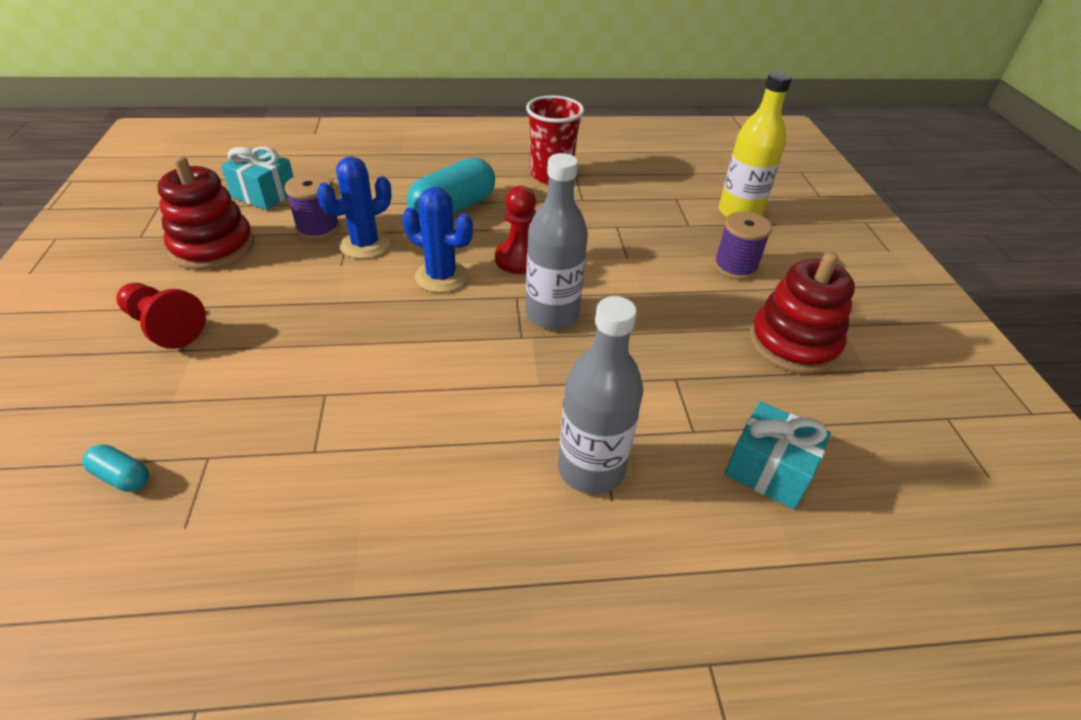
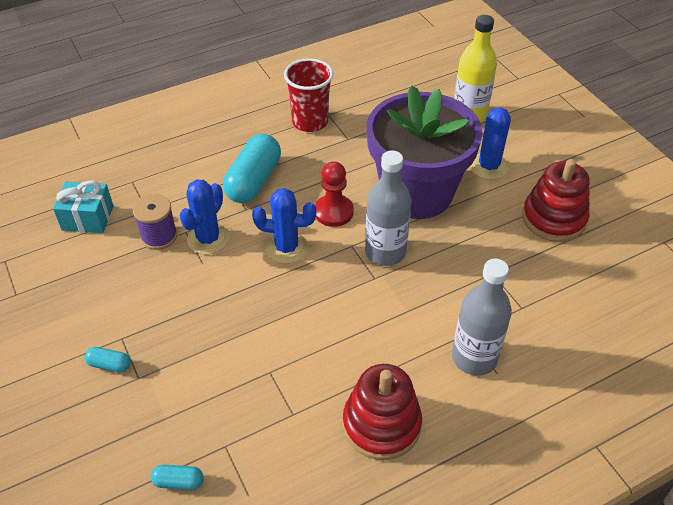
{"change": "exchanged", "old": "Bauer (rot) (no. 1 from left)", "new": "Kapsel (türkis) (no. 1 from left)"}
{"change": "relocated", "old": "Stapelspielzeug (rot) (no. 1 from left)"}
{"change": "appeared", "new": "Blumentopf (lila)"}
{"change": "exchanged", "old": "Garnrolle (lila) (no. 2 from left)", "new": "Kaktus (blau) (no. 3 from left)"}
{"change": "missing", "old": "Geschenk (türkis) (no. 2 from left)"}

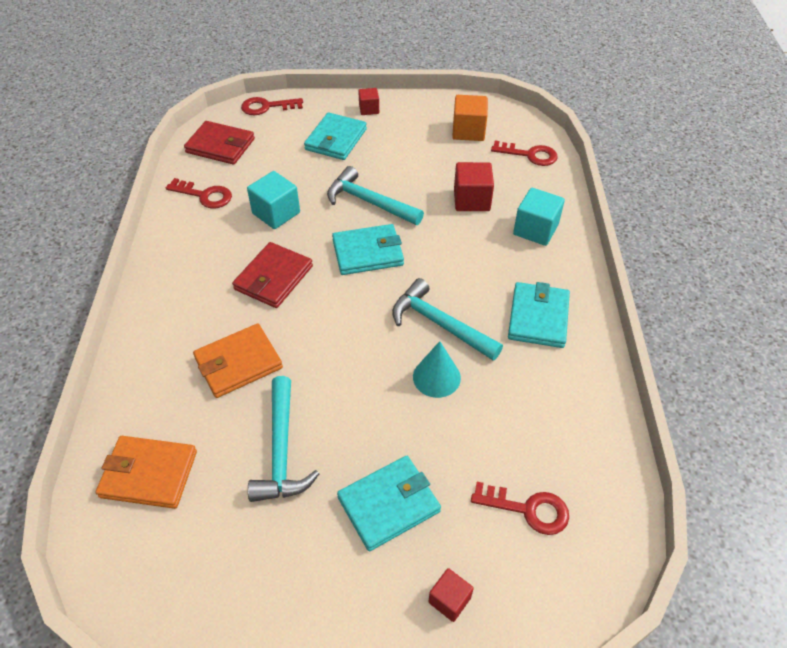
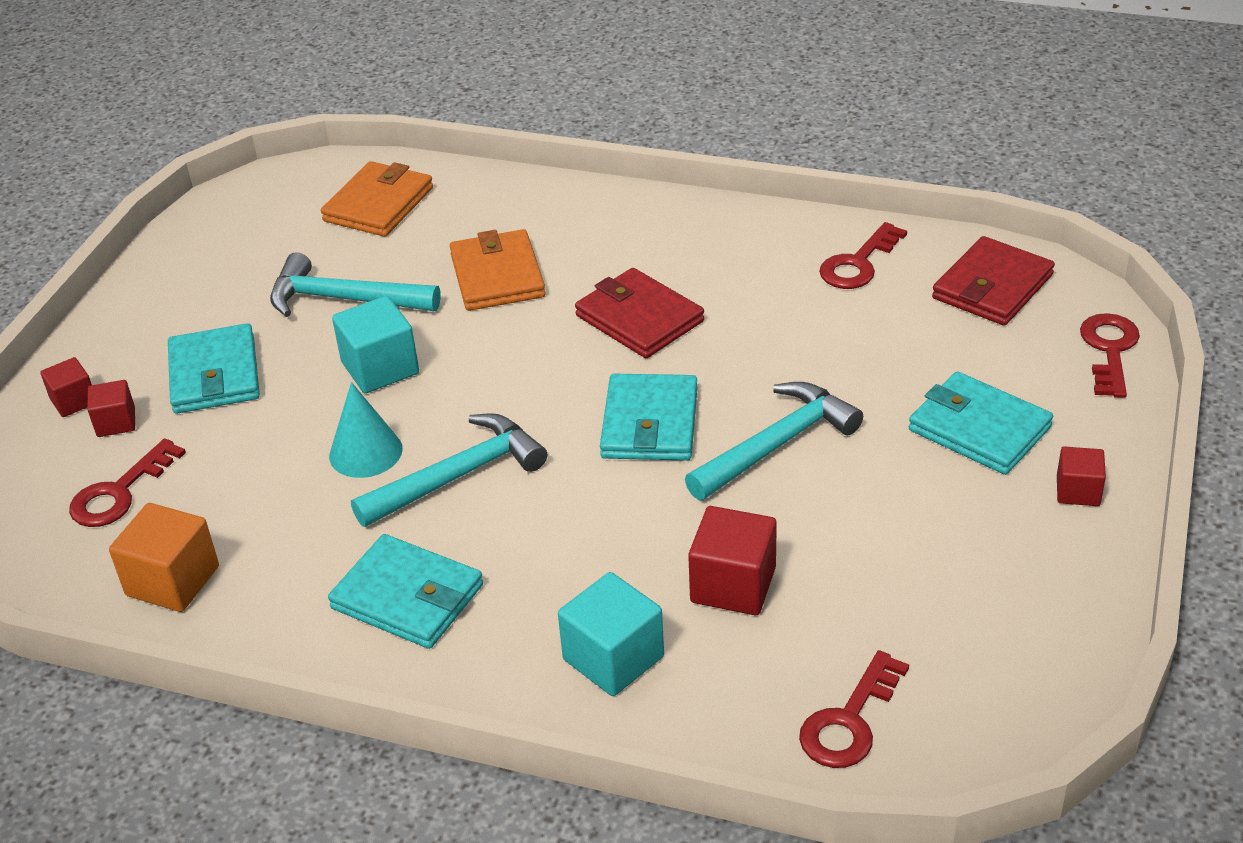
{"change": "appeared", "new": "Kubus (rot) (no. 2 from left)"}
{"change": "relocated", "old": "Kubus (orange)"}
{"change": "relocated", "old": "Kubus (türkis) (no. 1 from left)"}

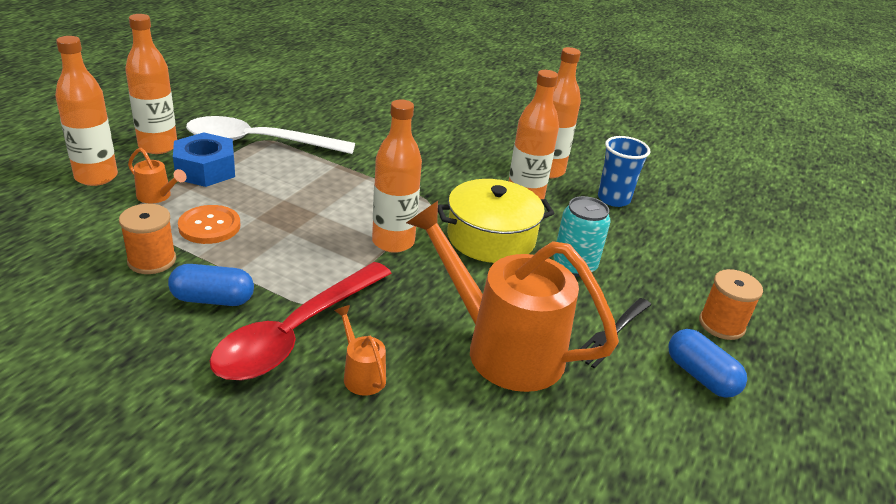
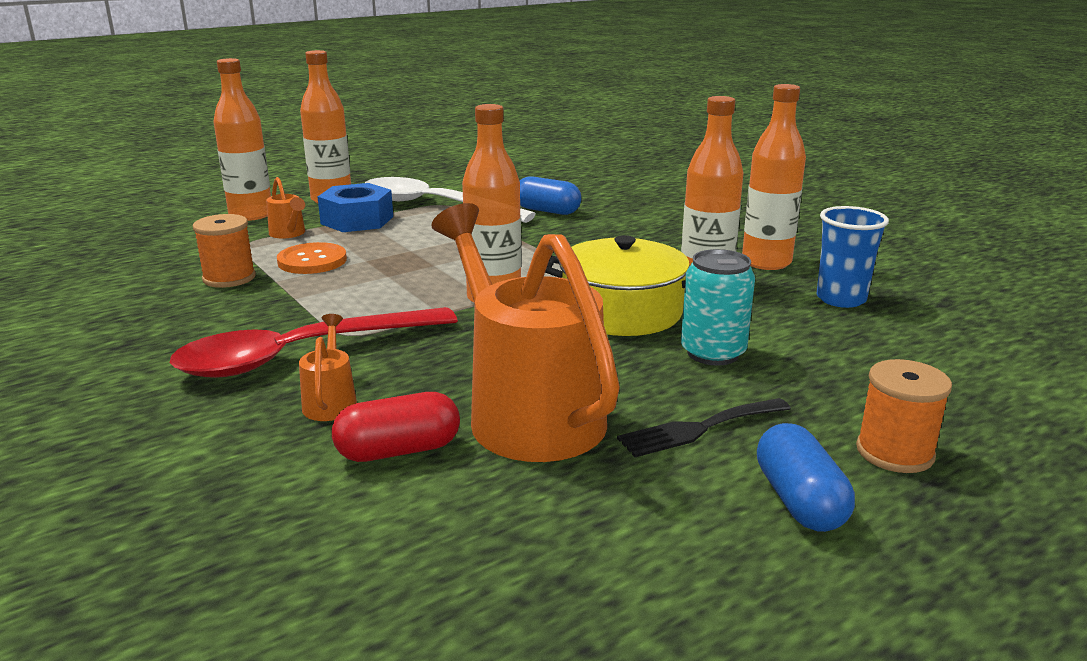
{"change": "appeared", "new": "Kapsel (rot)"}
{"change": "relocated", "old": "Kapsel (blau) (no. 1 from left)"}

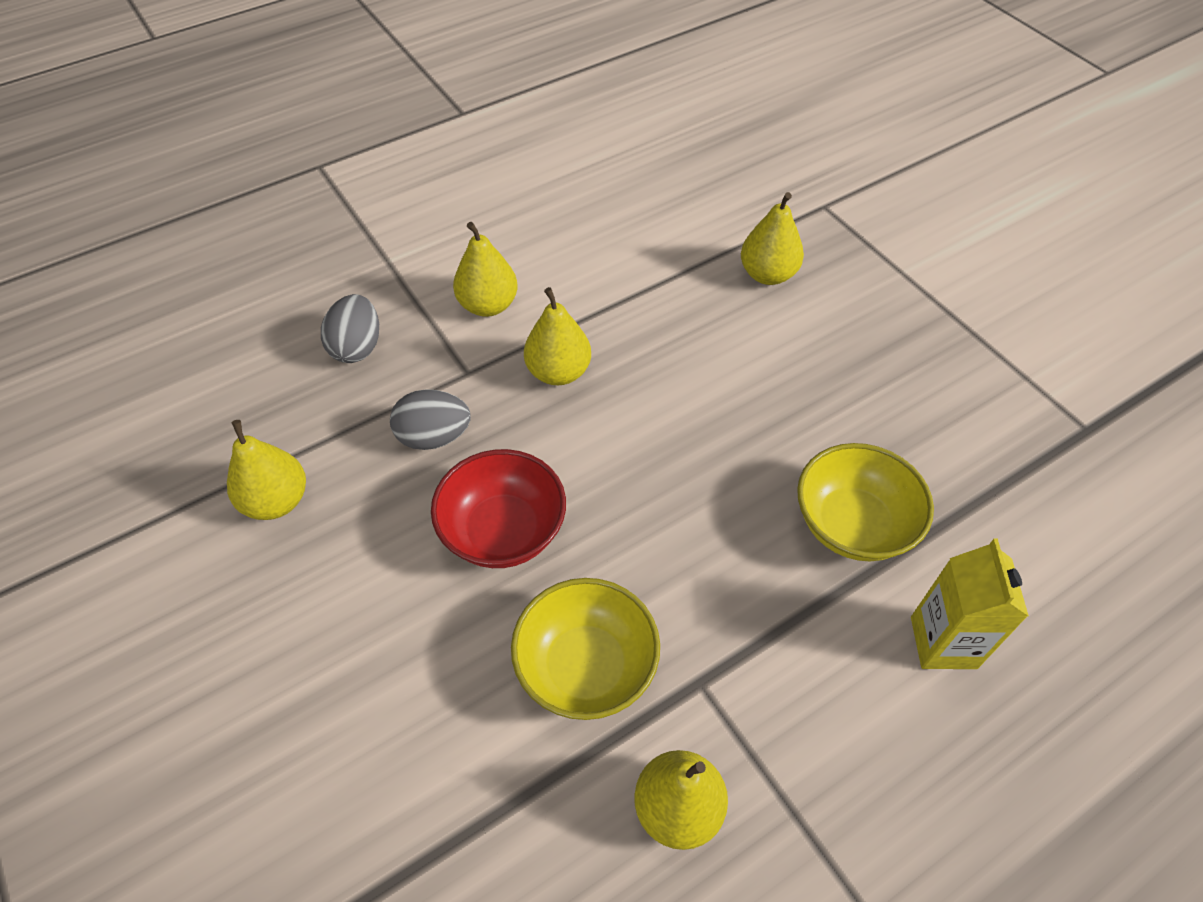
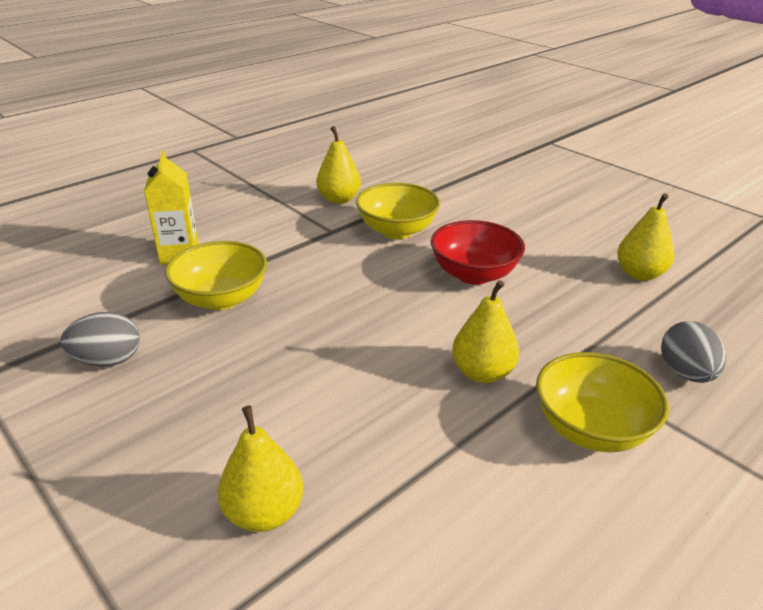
{"change": "relocated", "old": "Ei (grau) (no. 2 from left in the first image)", "new": "Ei (grau) (no. 1 from left)"}
{"change": "exchanged", "old": "Birne (gelb) (no. 2 from left)", "new": "Schüssel (gelb) (no. 3 from left)"}

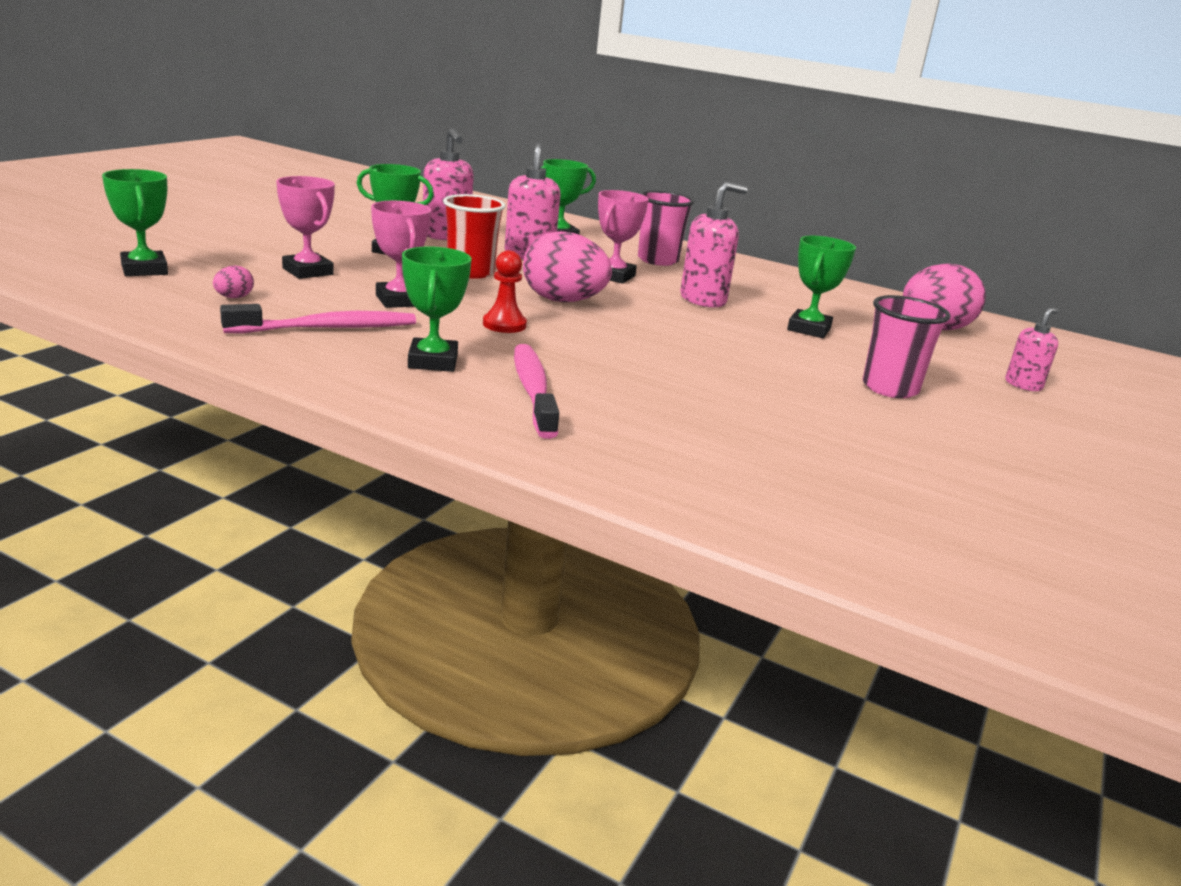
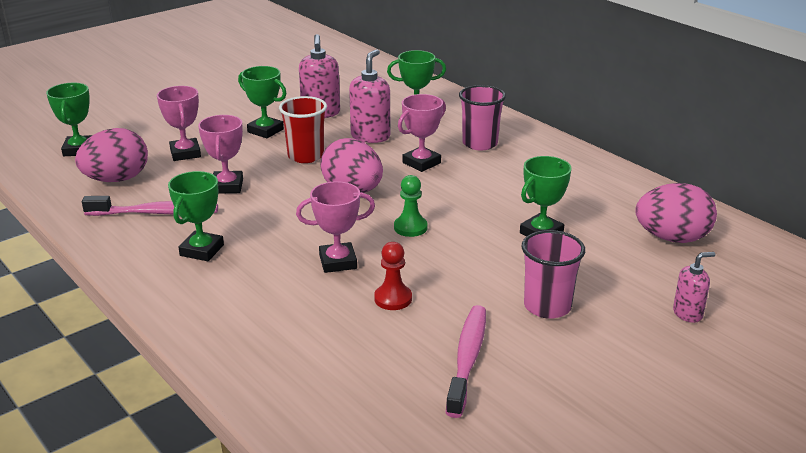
{"change": "size", "old": "Ei (rosa) (no. 1 from left)", "factor": 2.37}
{"change": "appeared", "new": "Pokal (rosa) (no. 3 from left)"}
{"change": "relocated", "old": "Bauer (rot)"}
{"change": "appeared", "new": "Bauer (grün)"}
{"change": "relocated", "old": "Zahnbürste (rosa) (no. 2 from left)"}
{"change": "missing", "old": "Seifenspender (rosa) (no. 3 from left)"}

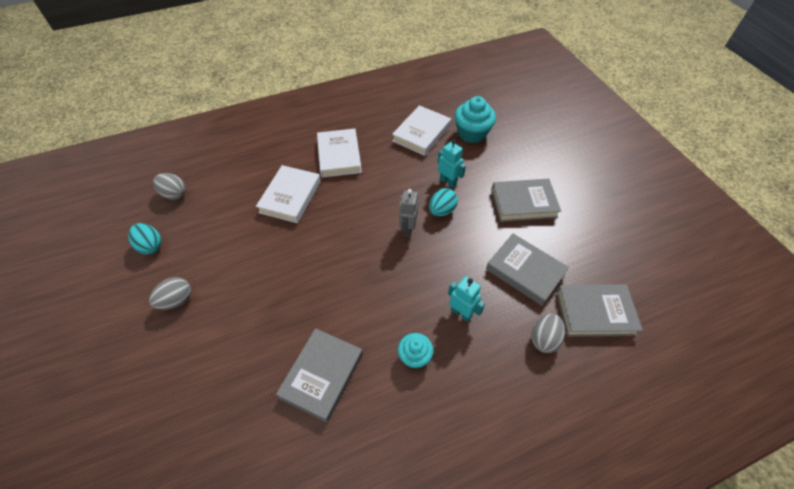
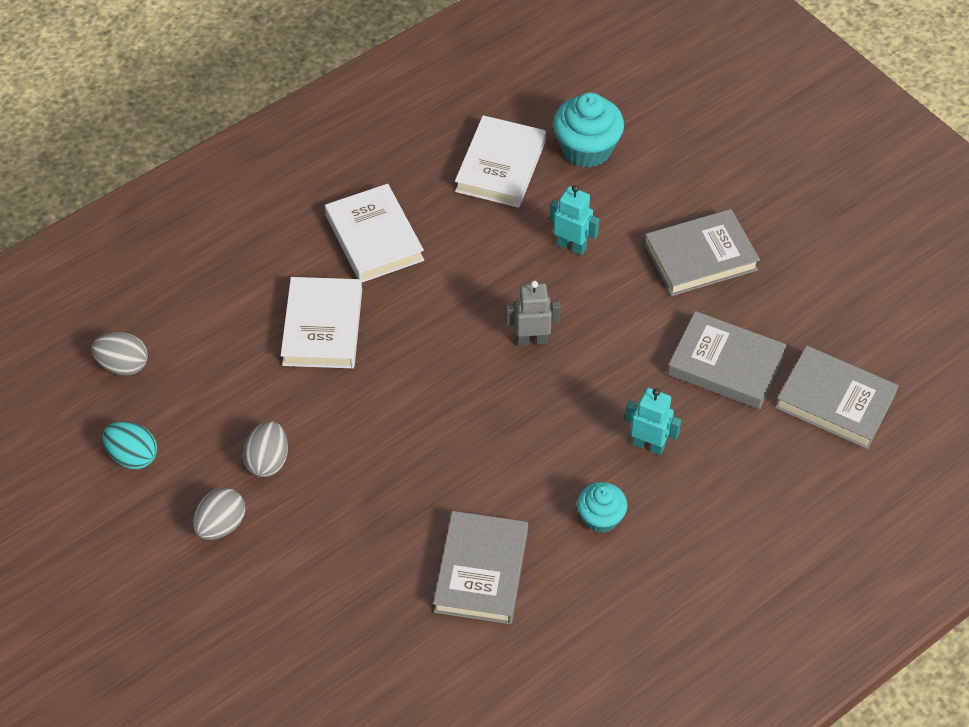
{"change": "relocated", "old": "Ei (grau) (no. 3 from left)"}
{"change": "spun", "old": "Roboter (grau)", "degrees": 90}
{"change": "spun", "old": "Buch (grau) (no. 4 from left)", "degrees": 45}
{"change": "missing", "old": "Ei (türkis) (no. 2 from left)"}

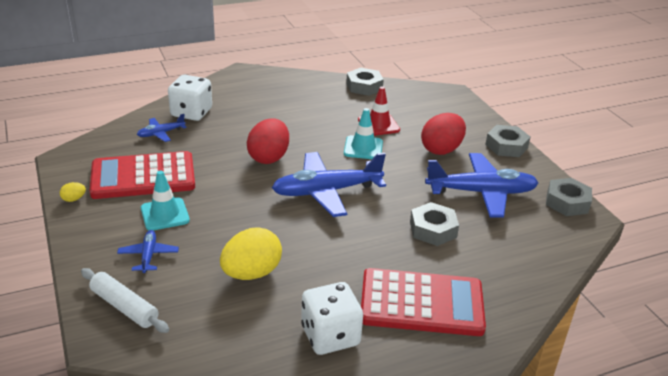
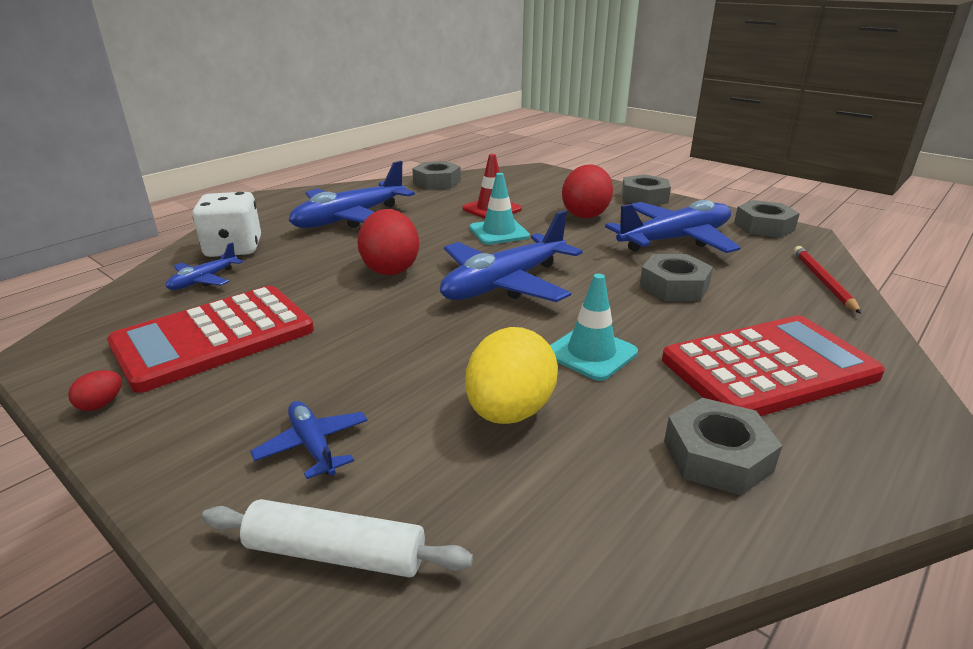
{"change": "colour", "old": "Ei (gelb) (no. 1 from left)", "new": "Ei (rot) (no. 1 from left)"}
{"change": "appeared", "new": "Flugzeug (blau) (no. 3 from left)"}
{"change": "relocated", "old": "Leitkegel (türkis) (no. 1 from left in the first image)", "new": "Leitkegel (türkis) (no. 2 from left)"}
{"change": "exchanged", "old": "Spielwürfel (weiß) (no. 2 from left)", "new": "Sechskantmutter (grau) (no. 4 from left)"}
{"change": "appeared", "new": "Bleistift (rot)"}

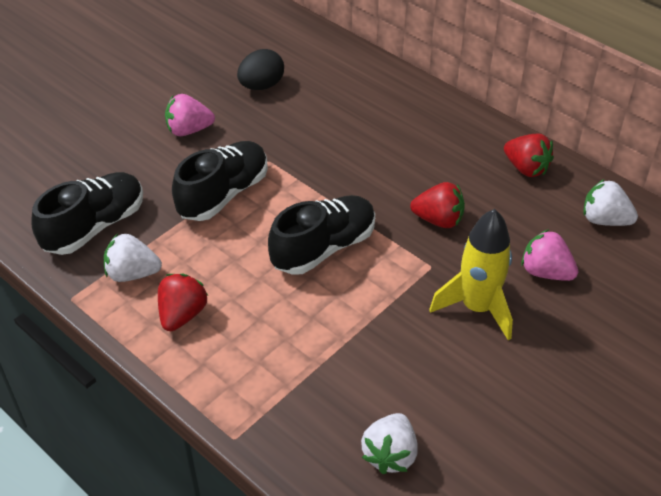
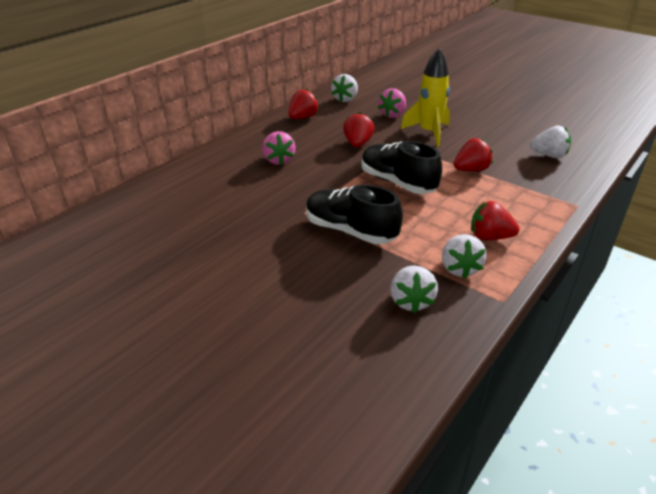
{"change": "relocated", "old": "Erdbeere (rosa) (no. 1 from left)"}
{"change": "exchanged", "old": "Schuh (schwarz) (no. 1 from left)", "new": "Erdbeere (weiß) (no. 2 from left)"}
{"change": "appeared", "new": "Erdbeere (rot) (no. 3 from left)"}
{"change": "missing", "old": "Ei (schwarz)"}

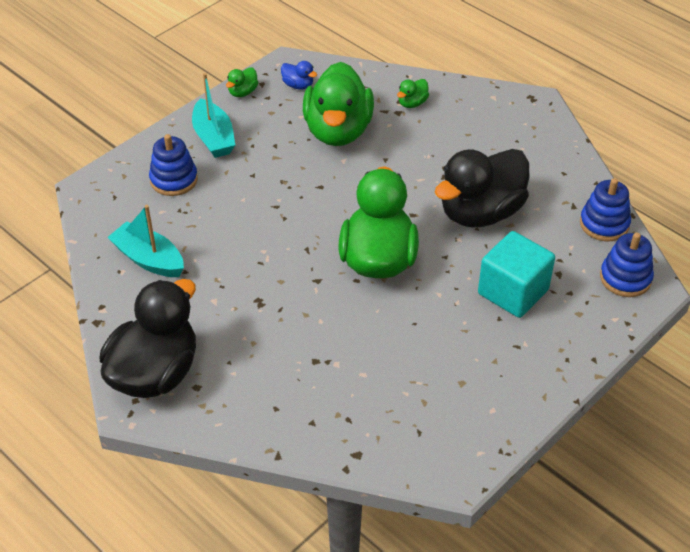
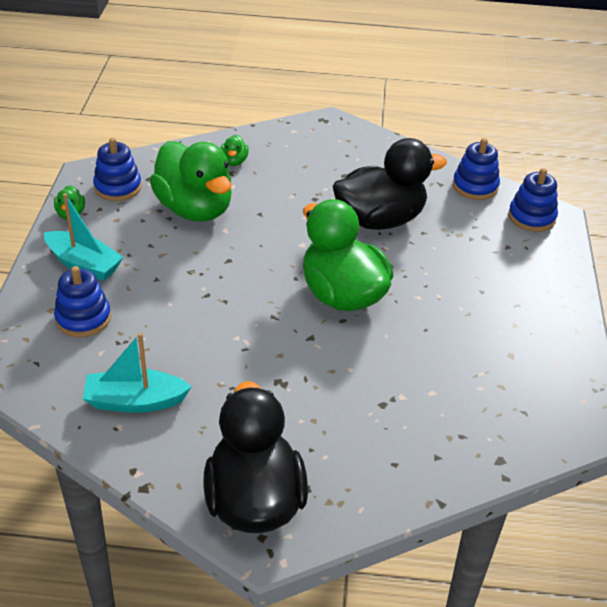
{"change": "exchanged", "old": "Ente (blau)", "new": "Stapelspielzeug (blau) (no. 2 from left)"}
{"change": "spun", "old": "Ente (schwarz) (no. 2 from left)", "degrees": -120}
{"change": "missing", "old": "Kubus (türkis)"}

